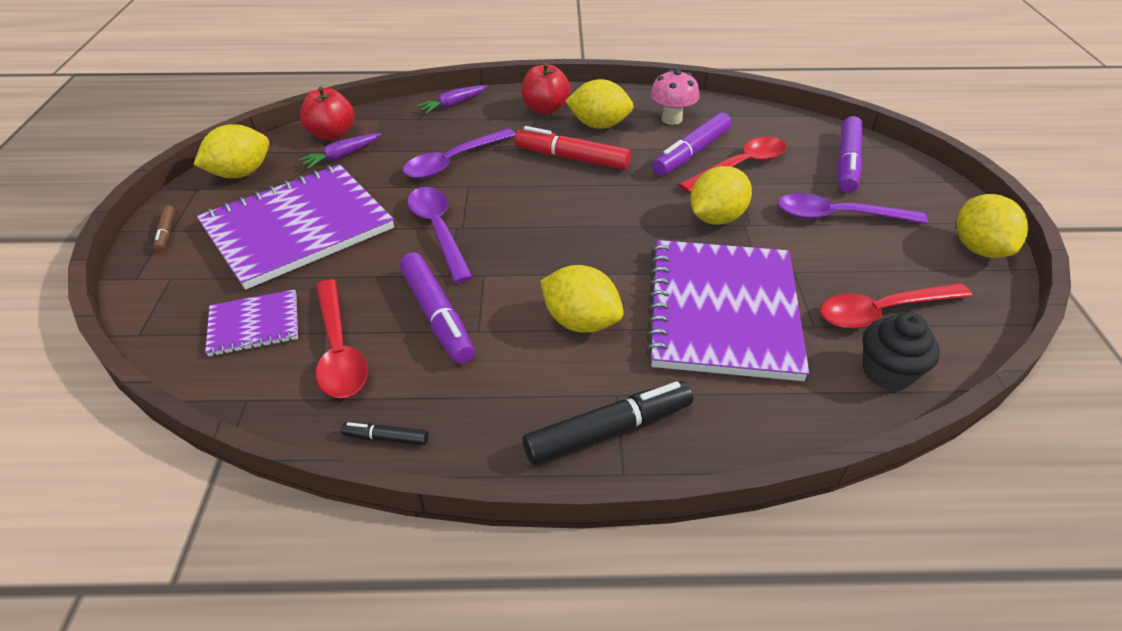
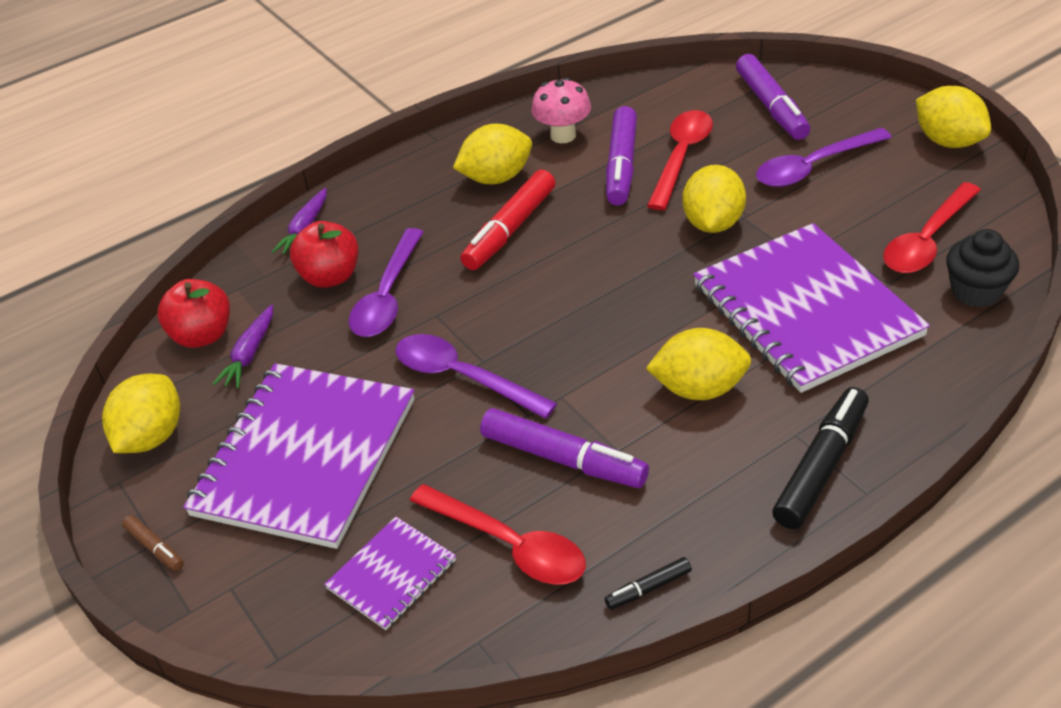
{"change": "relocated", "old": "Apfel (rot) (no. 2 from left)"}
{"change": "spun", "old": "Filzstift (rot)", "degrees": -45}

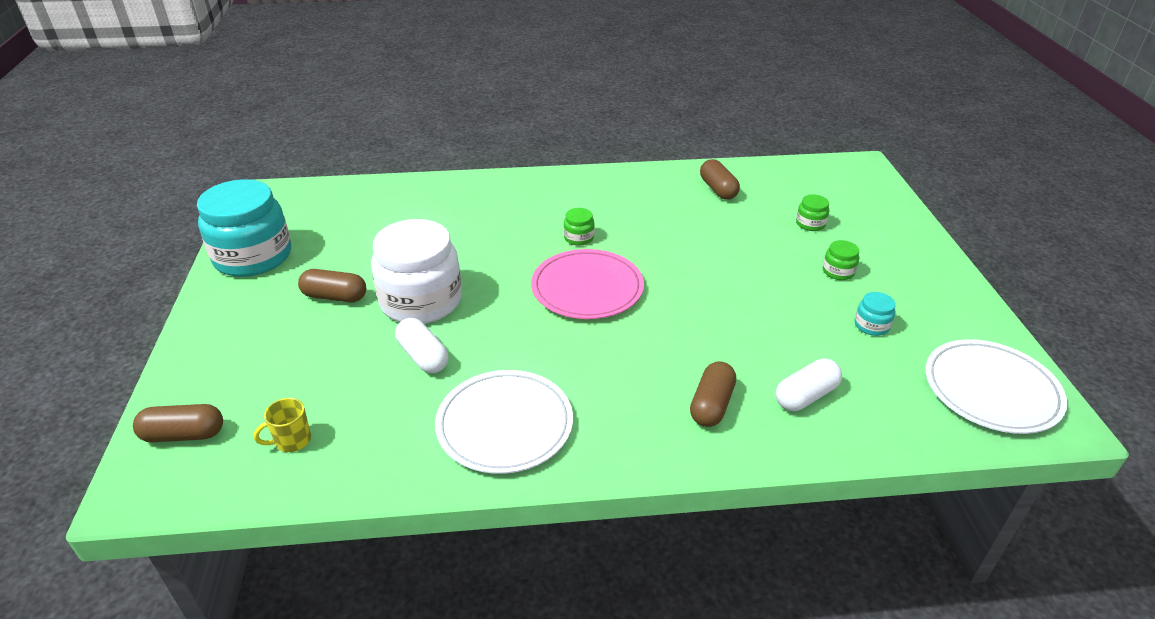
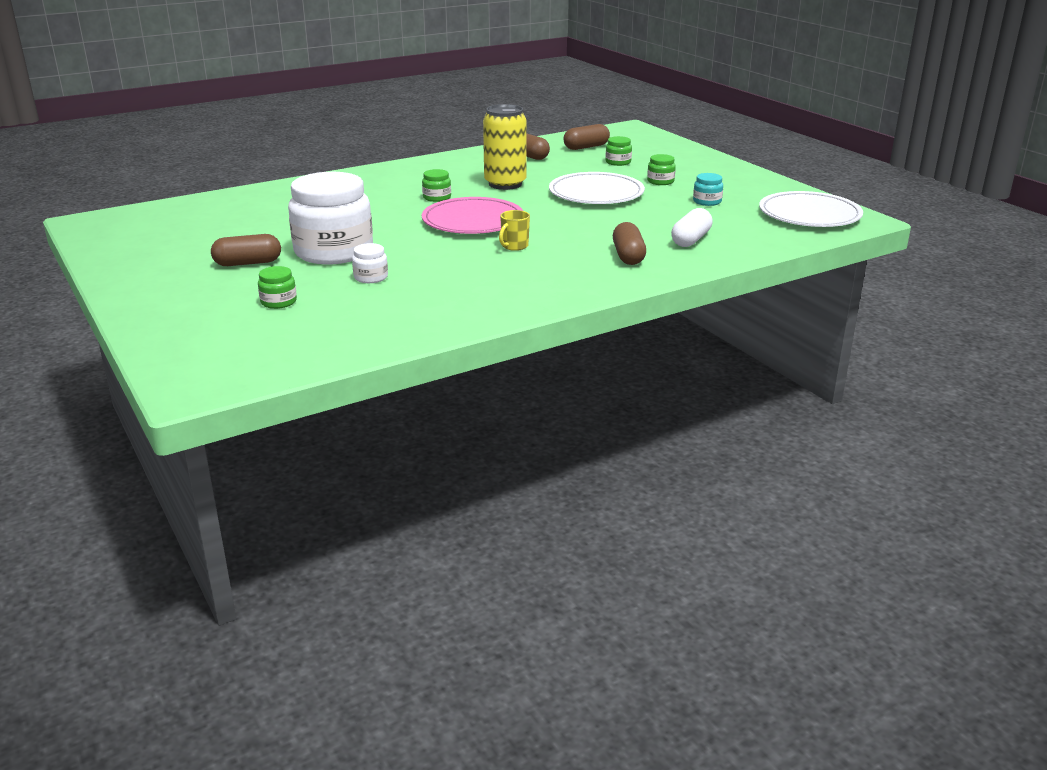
{"change": "appeared", "new": "Einmachglas (grün) (no. 1 from left)"}
{"change": "exchanged", "old": "Kapsel (weiß) (no. 1 from left)", "new": "Einmachglas (weiß) (no. 2 from left)"}
{"change": "appeared", "new": "Dose (gelb)"}
{"change": "relocated", "old": "Tasse (gelb)"}
{"change": "relocated", "old": "Teller (weiß) (no. 1 from left)"}
{"change": "relocated", "old": "Kapsel (braun) (no. 1 from left in the first image)", "new": "Kapsel (braun) (no. 3 from left)"}
{"change": "missing", "old": "Einmachglas (türkis) (no. 1 from left)"}

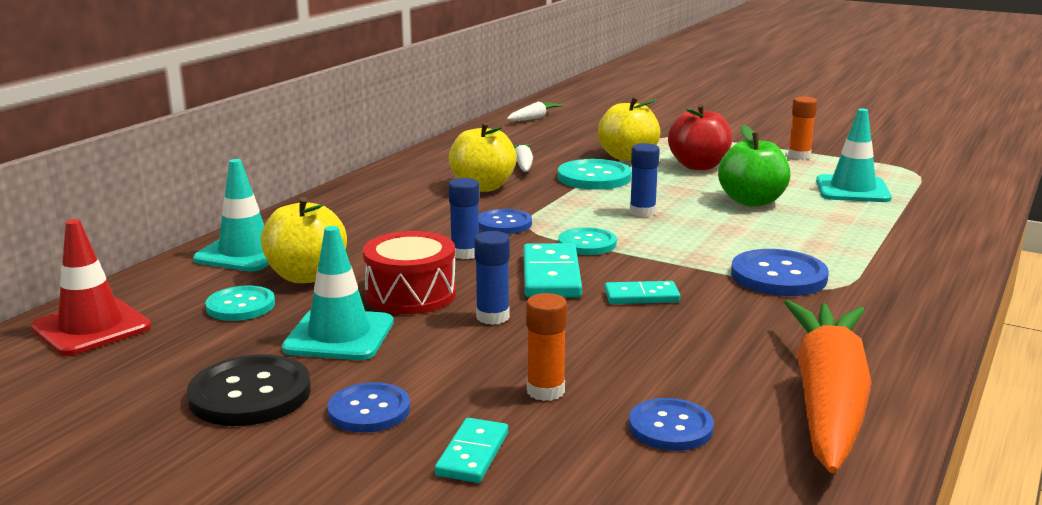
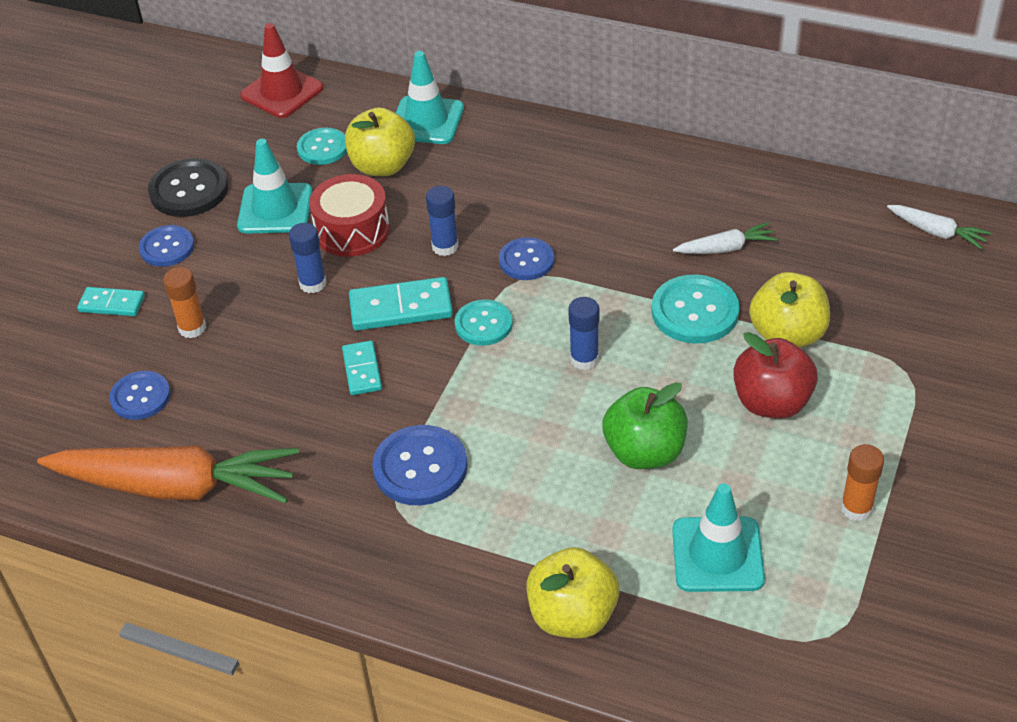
{"change": "relocated", "old": "Apfel (gelb) (no. 2 from left)"}

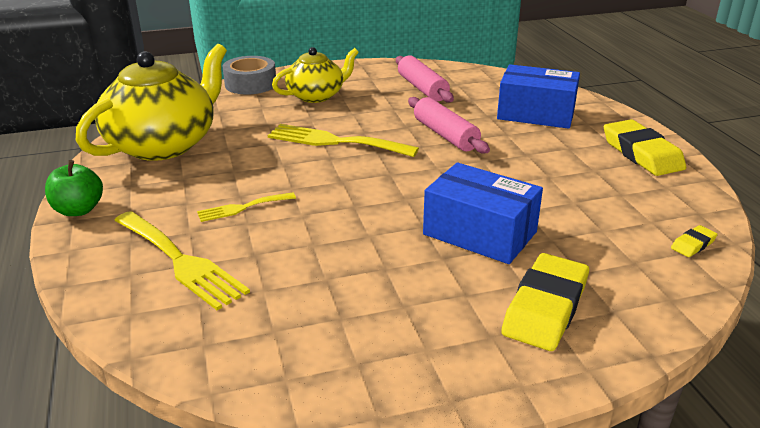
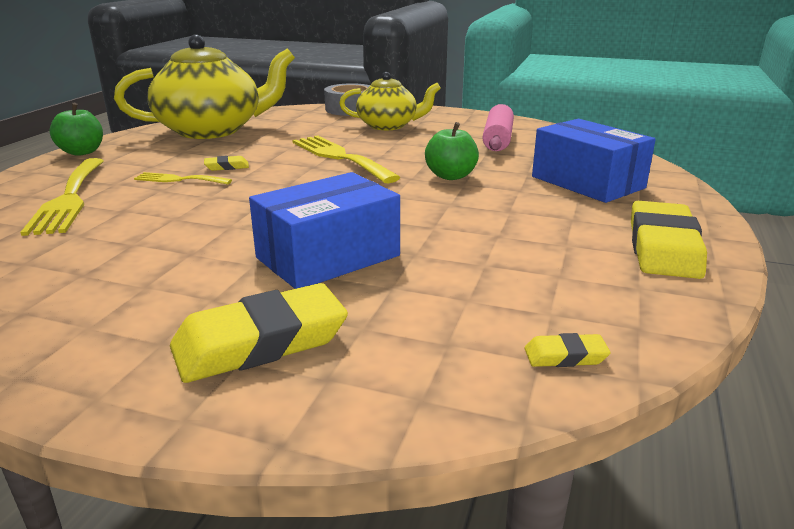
{"change": "appeared", "new": "Radiergummi (gelb) (no. 1 from left)"}
{"change": "spun", "old": "Schachtel (blau) (no. 1 from left)", "degrees": 75}
{"change": "exchanged", "old": "Nudelholz (rosa) (no. 2 from left)", "new": "Apfel (grün) (no. 2 from left)"}

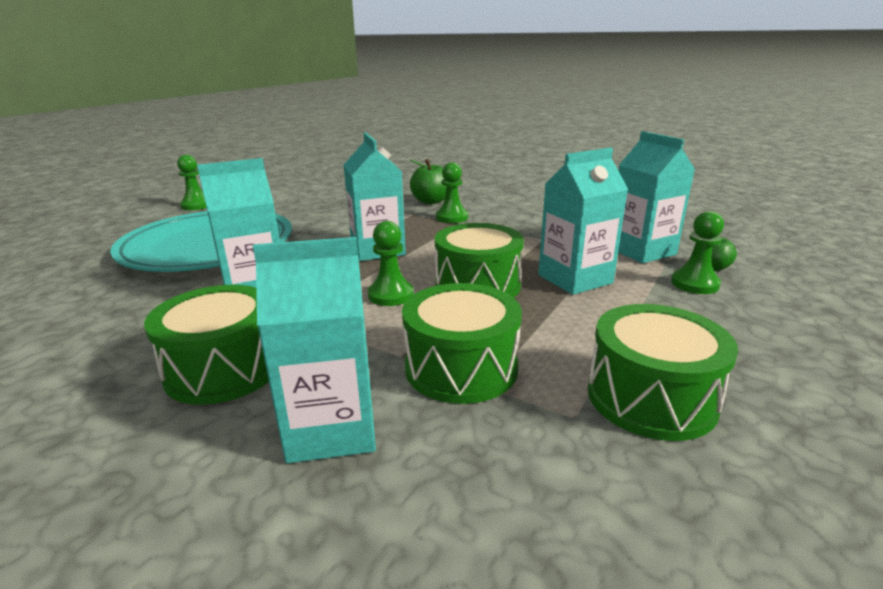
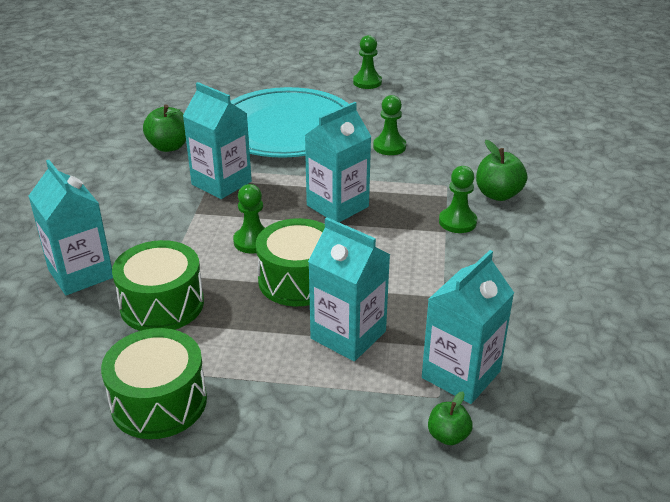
{"change": "appeared", "new": "Apfel (grün) (no. 1 from left)"}
{"change": "relocated", "old": "Bauer (grün) (no. 4 from left in the first image)", "new": "Bauer (grün) (no. 3 from left)"}
{"change": "missing", "old": "Trommel (grün) (no. 1 from left)"}

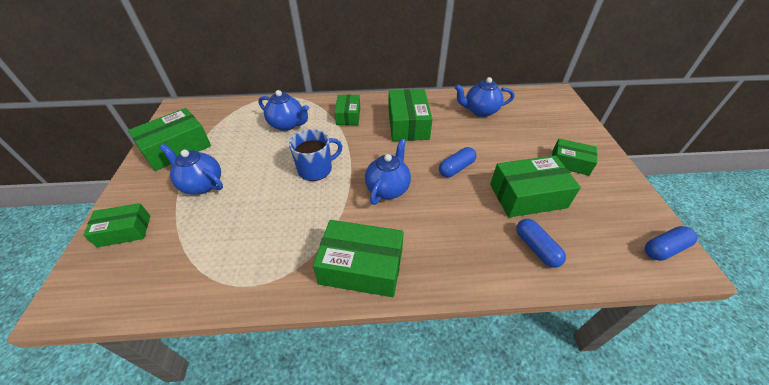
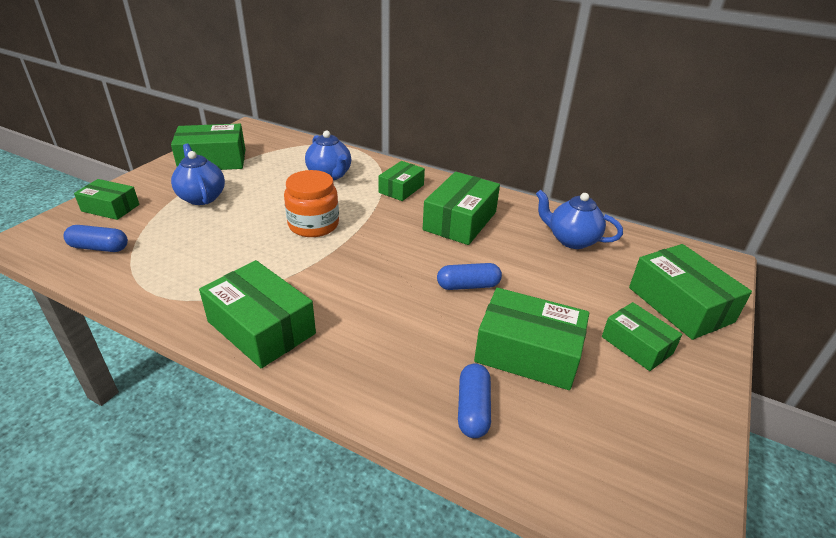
{"change": "relocated", "old": "Kapsel (blau) (no. 3 from left in the first image)", "new": "Kapsel (blau) (no. 1 from left)"}
{"change": "exchanged", "old": "Tasse (blau)", "new": "Einmachglas (orange)"}
{"change": "appeared", "new": "Schachtel (grün) (no. 8 from left)"}
{"change": "missing", "old": "Teekanne (blau) (no. 3 from left)"}

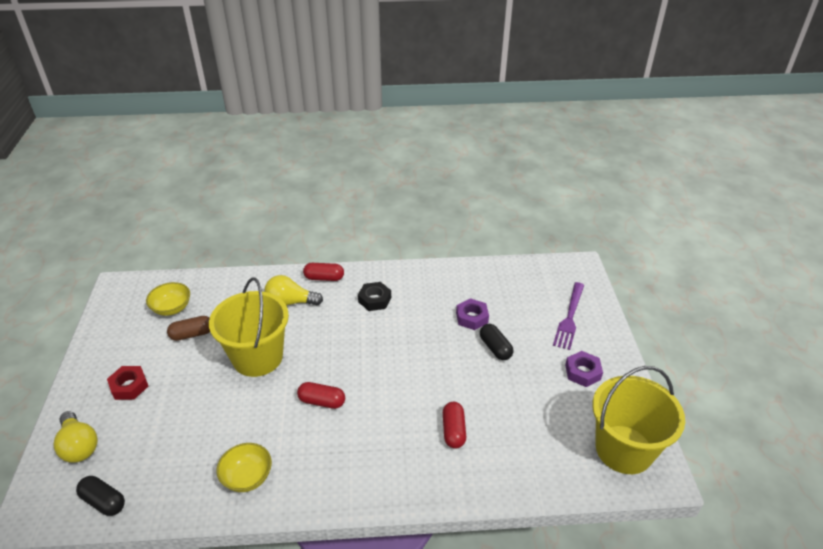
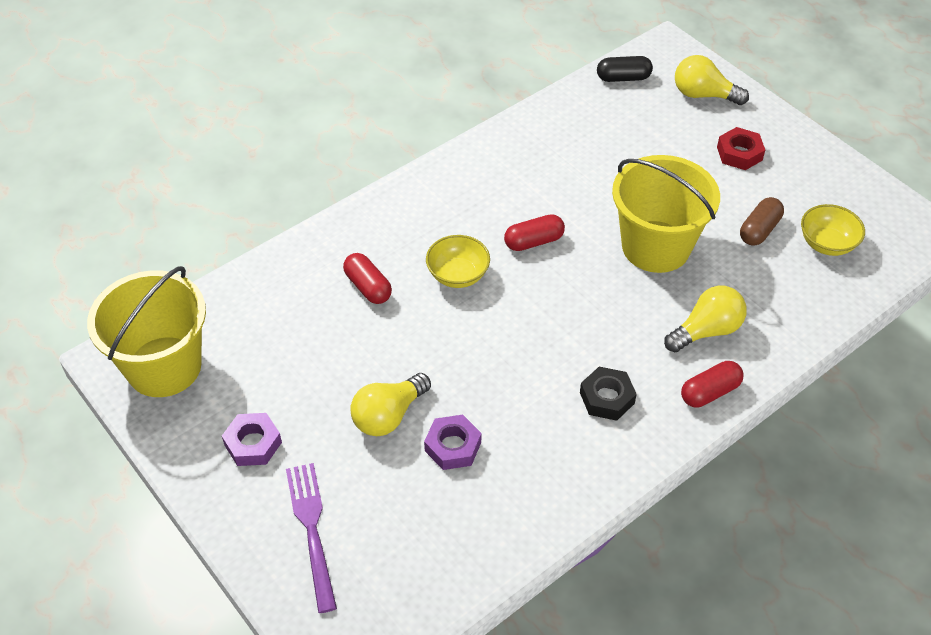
{"change": "exchanged", "old": "Kapsel (schwarz) (no. 2 from left)", "new": "Glühbirne (gelb) (no. 1 from left)"}
{"change": "relocated", "old": "Schüssel (gelb) (no. 2 from left in the first image)", "new": "Schüssel (gelb) (no. 1 from left)"}

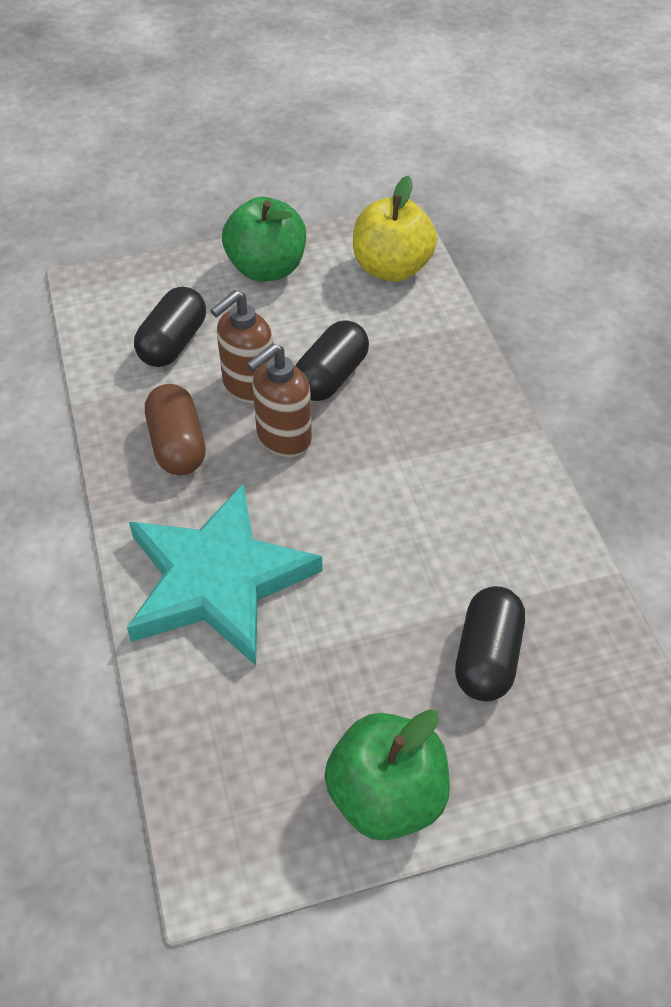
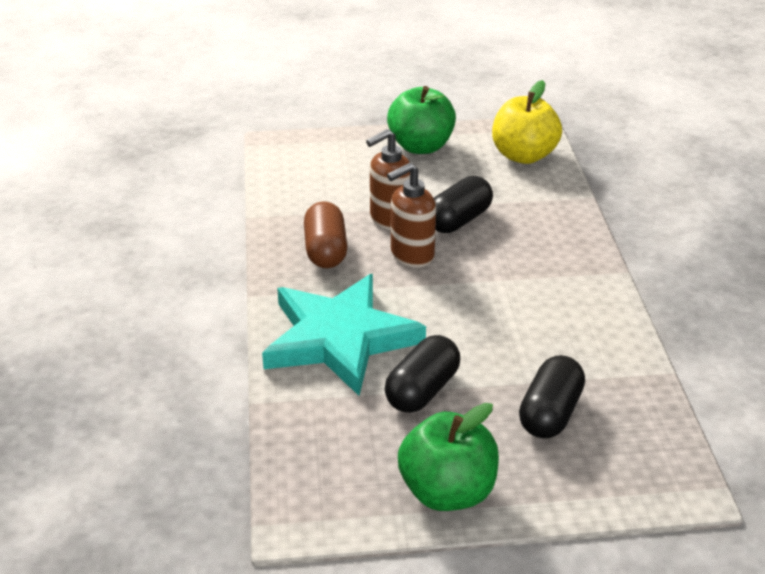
{"change": "relocated", "old": "Kapsel (schwarz) (no. 1 from left)"}

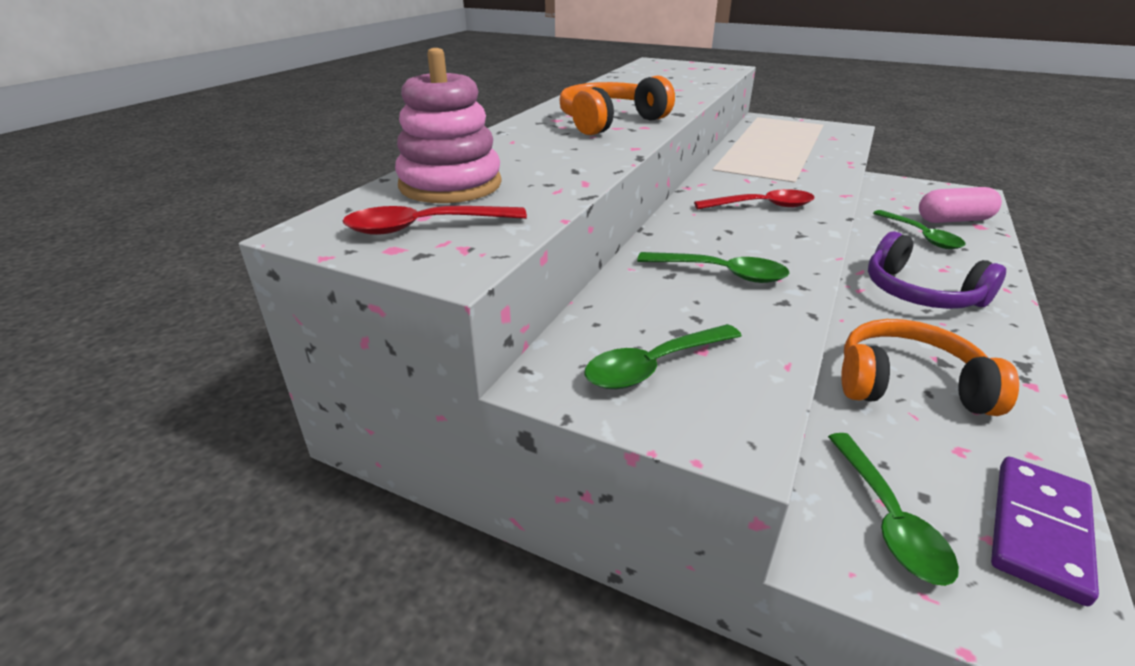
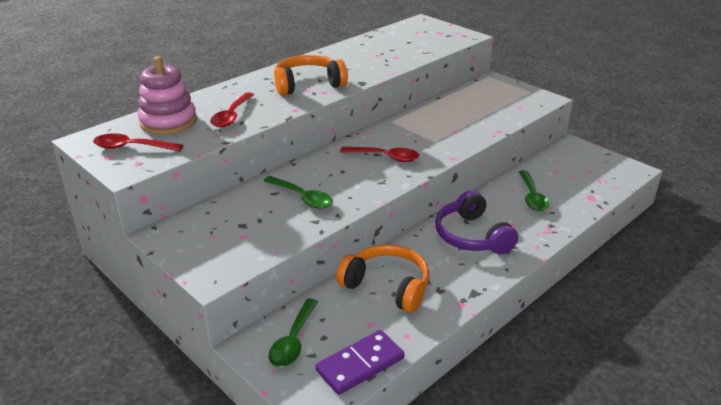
{"change": "appeared", "new": "Löffel (rot) (no. 2 from left)"}
{"change": "missing", "old": "Löffel (grün) (no. 1 from left)"}
{"change": "missing", "old": "Kapsel (rosa)"}

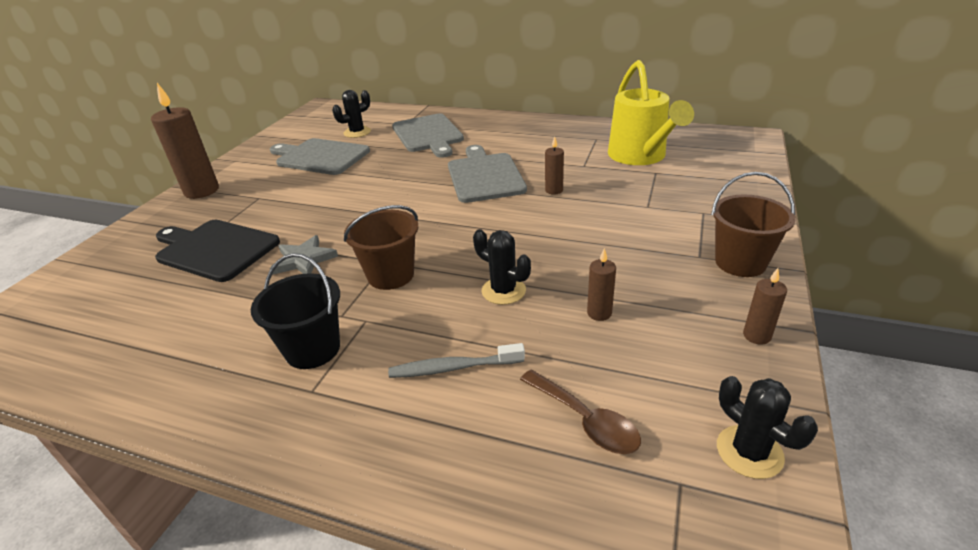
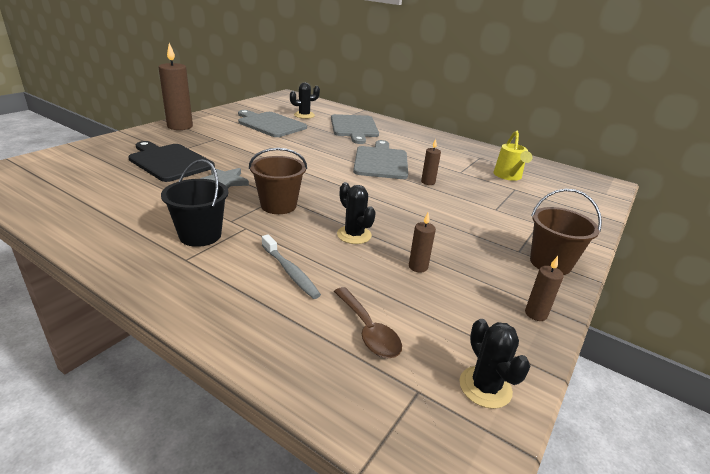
{"change": "spun", "old": "Zahnbürste (grau)", "degrees": -135}
{"change": "size", "old": "Gießkanne (gelb)", "factor": 0.61}

